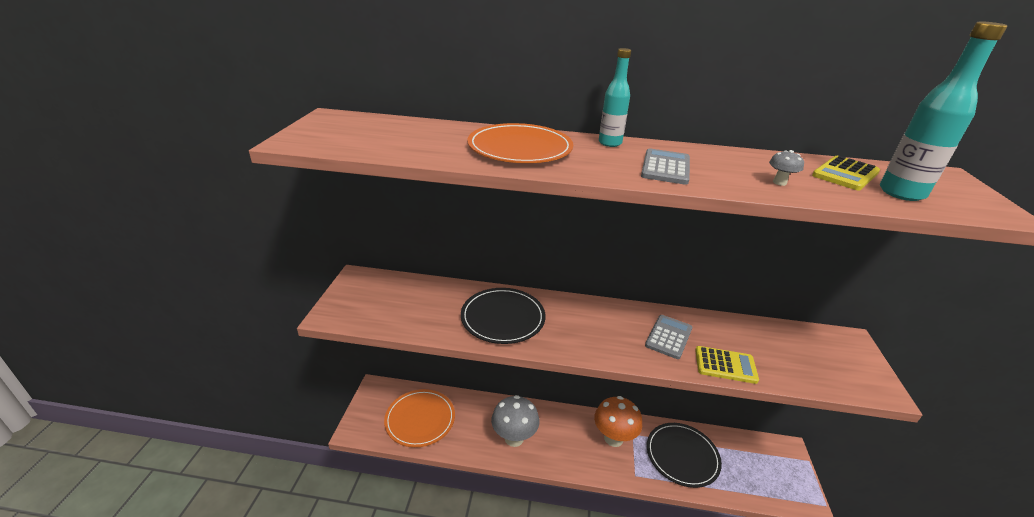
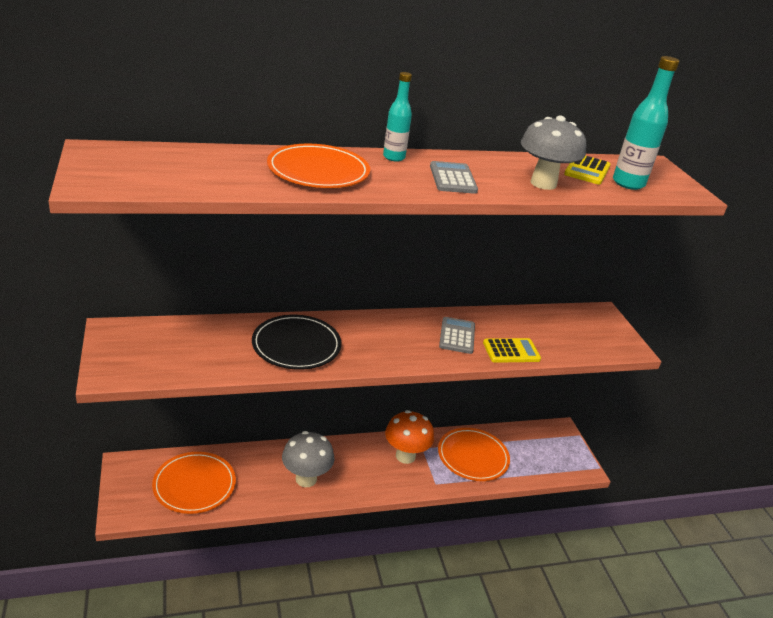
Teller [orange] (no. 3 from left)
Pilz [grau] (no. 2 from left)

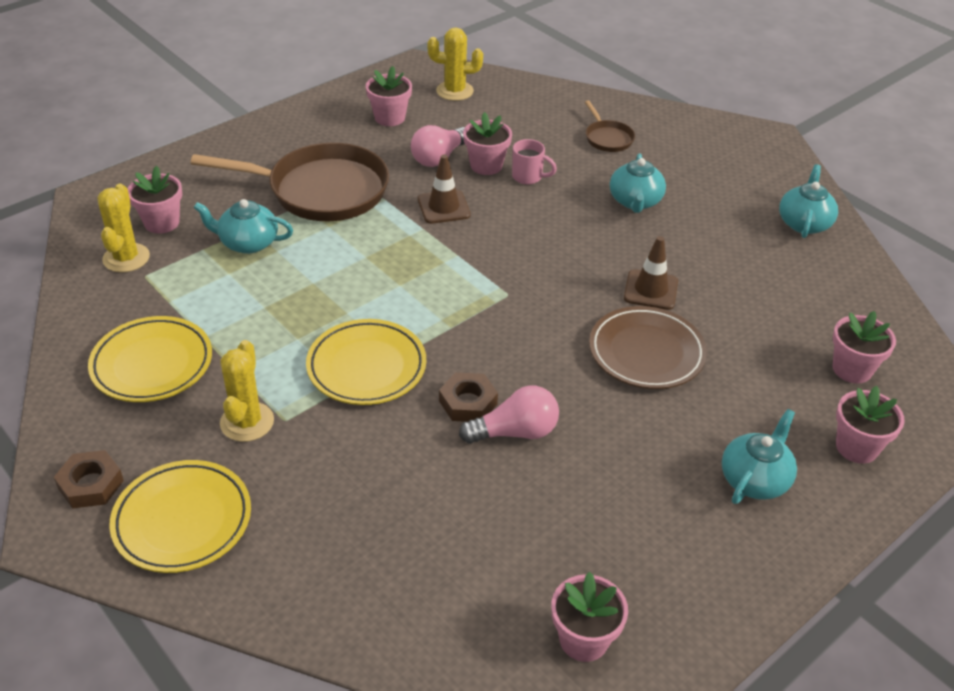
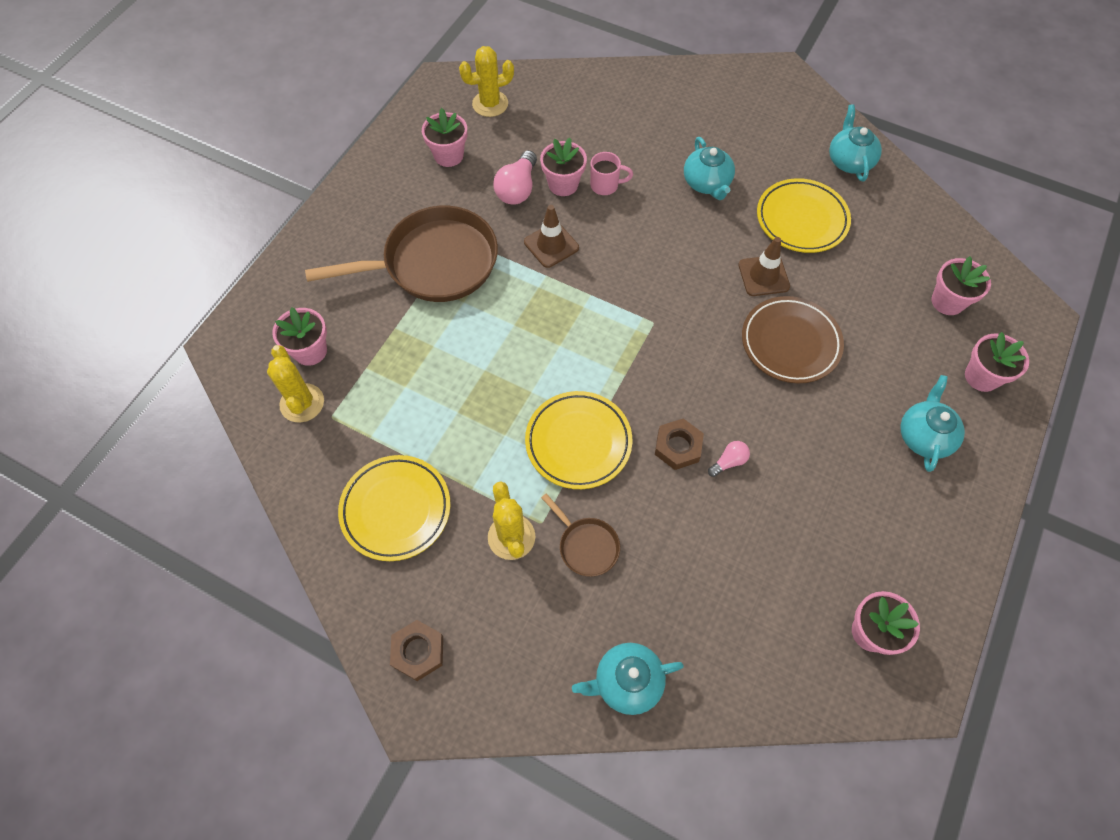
Teller [gelb] (no. 3 from left)
Teekanne [türkis] (no. 1 from left)
Pfanne [braun] (no. 2 from left)
Glühbirne [rosa] (no. 2 from left)

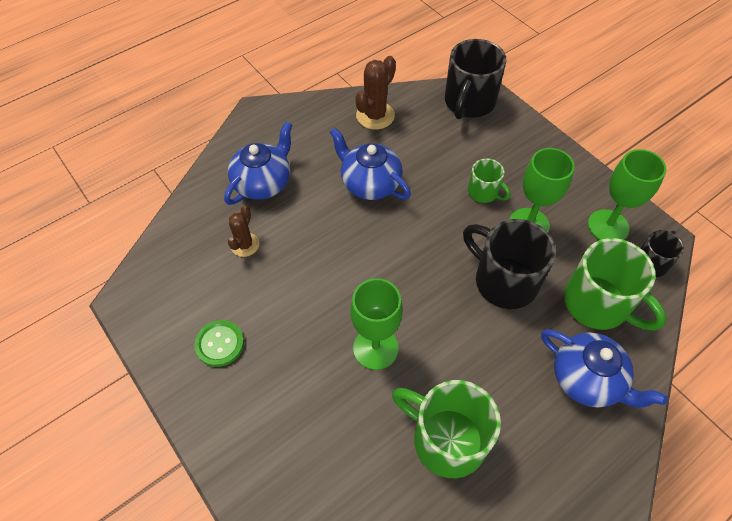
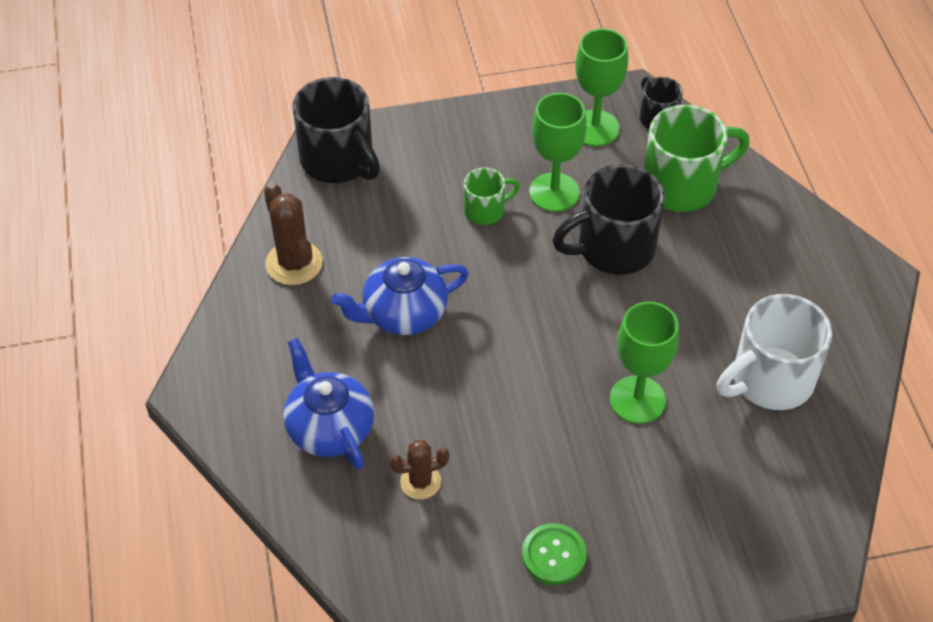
Teekanne [blau] (no. 3 from left in the first image)
Tasse [weiß]
Kaktus [braun] (no. 2 from left)

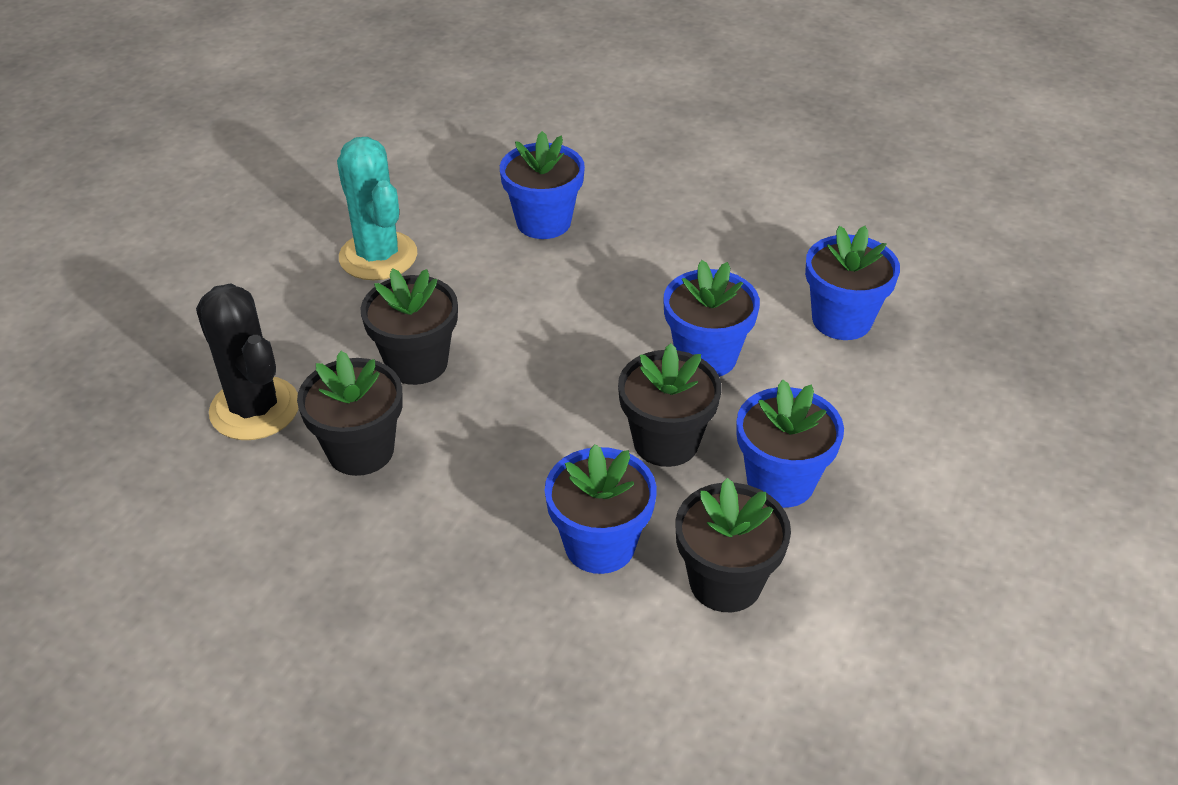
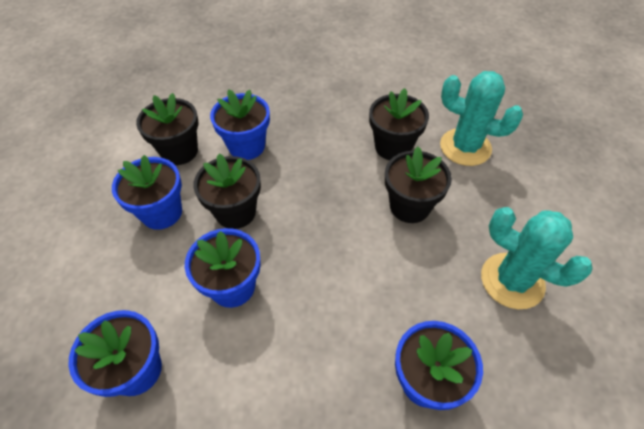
Kaktus [türkis] (no. 1 from left)

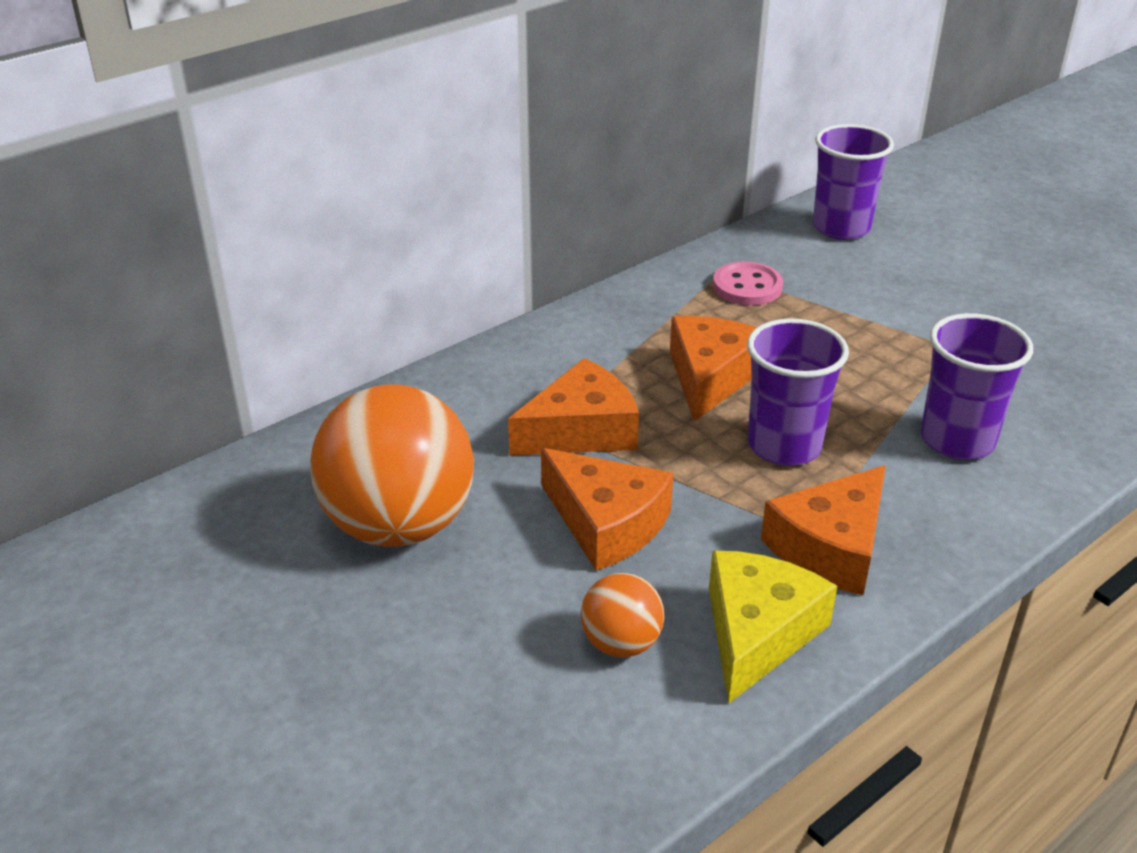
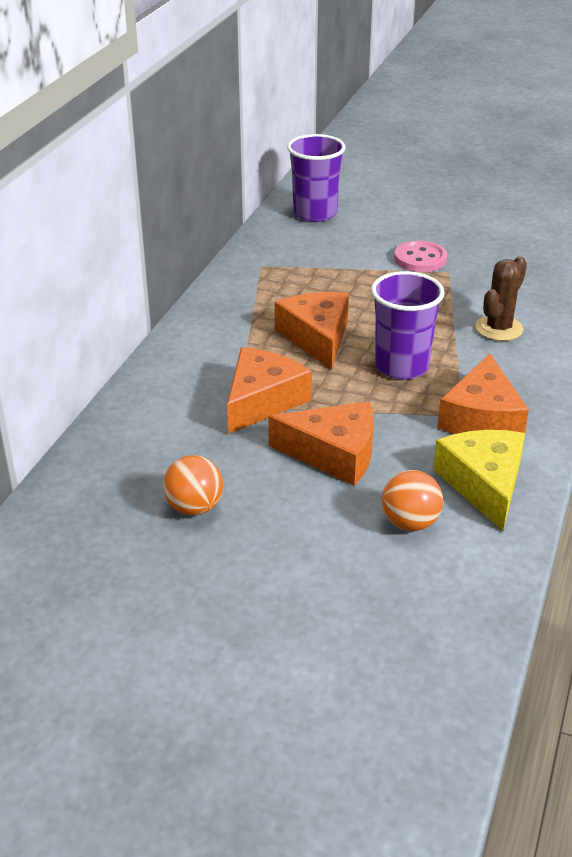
Knopf [rosa]
Kaktus [braun]
Ball [orange] (no. 1 from left)

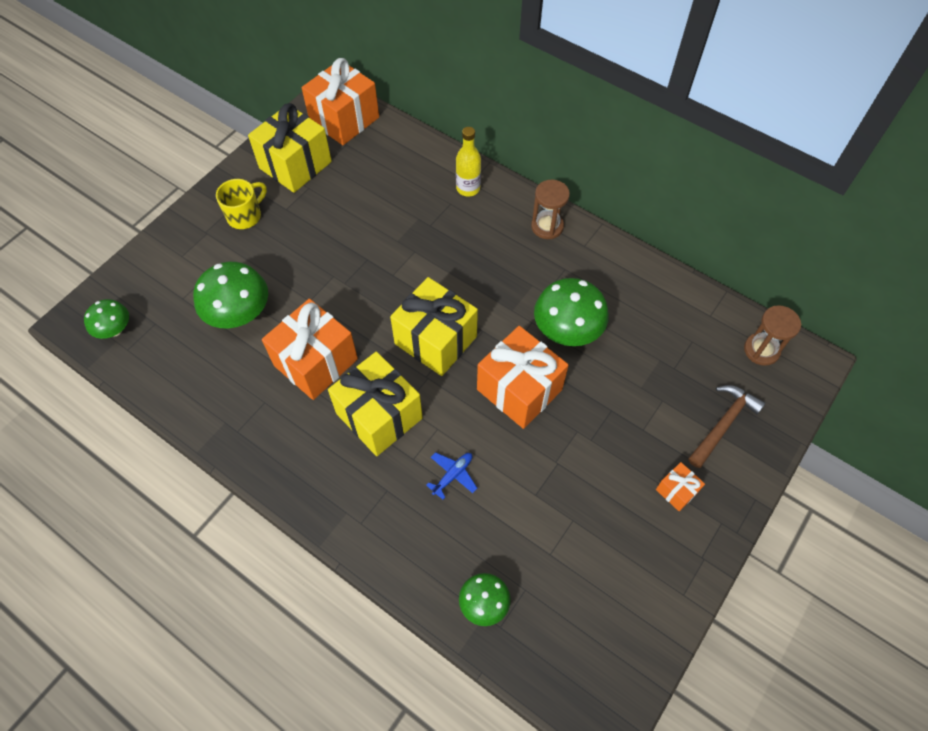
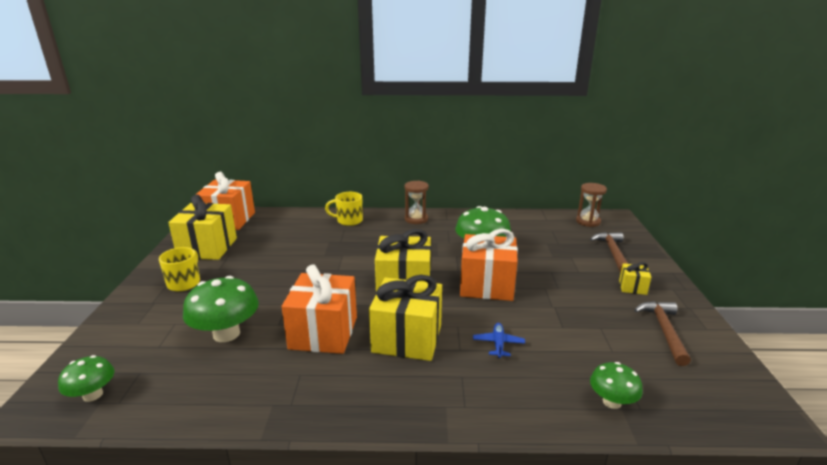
Hammer [braun] (no. 2 from left)
Tasse [gelb] (no. 2 from left)
Geschenk [gelb] (no. 4 from left)

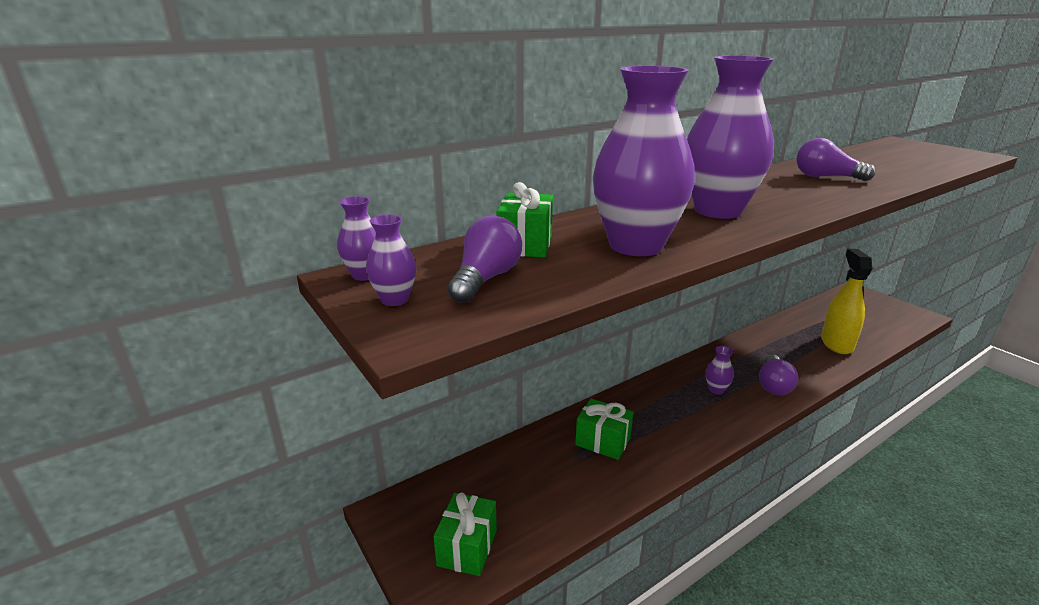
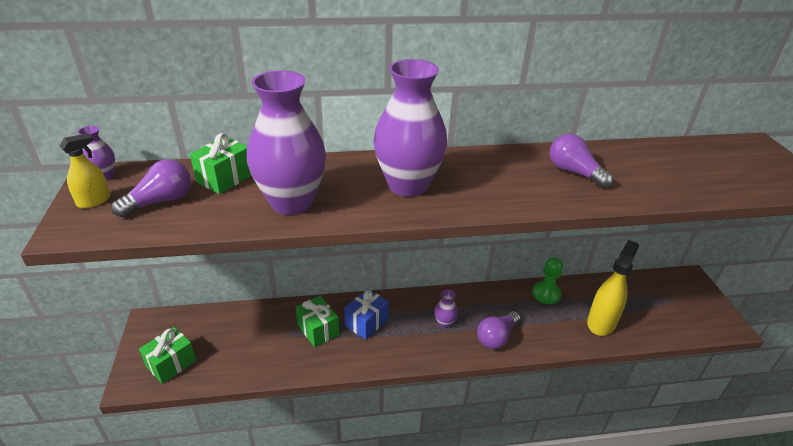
Geschenk [blau]
Bauer [grün]
Sprühflasche [gelb] (no. 1 from left)

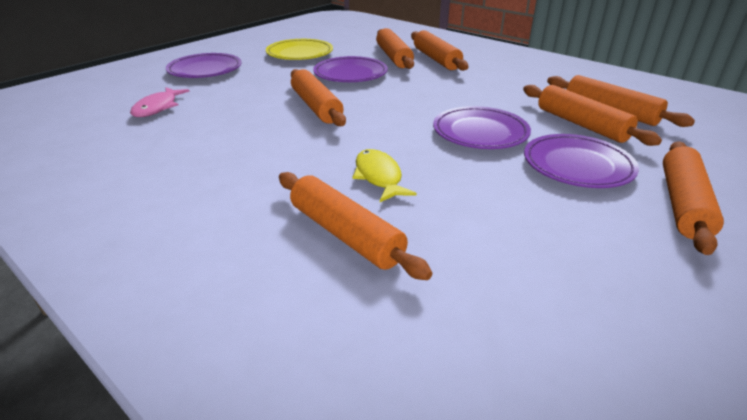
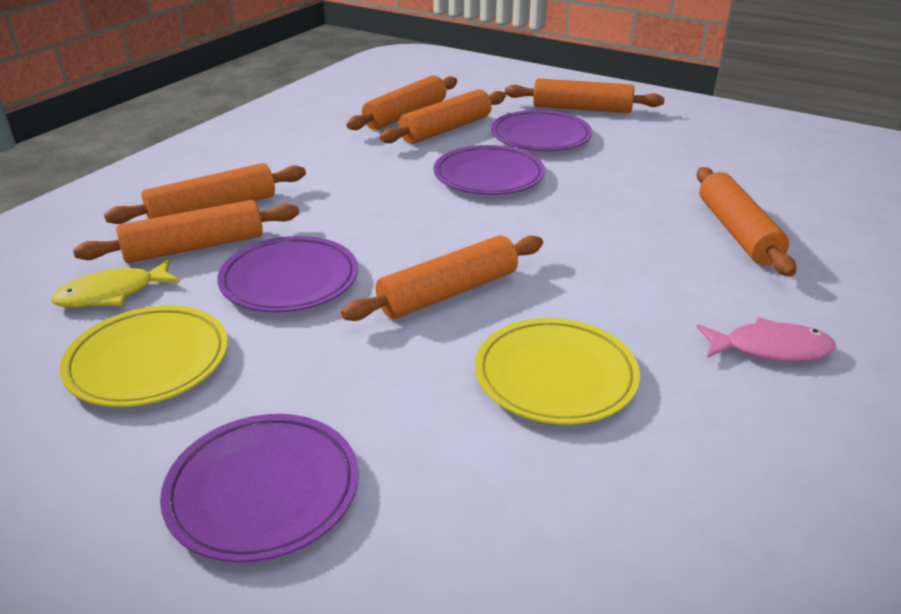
Teller [gelb] (no. 2 from left)
Fisch [rosa]
Fisch [gelb]
Nudelholz [orange] (no. 7 from left)

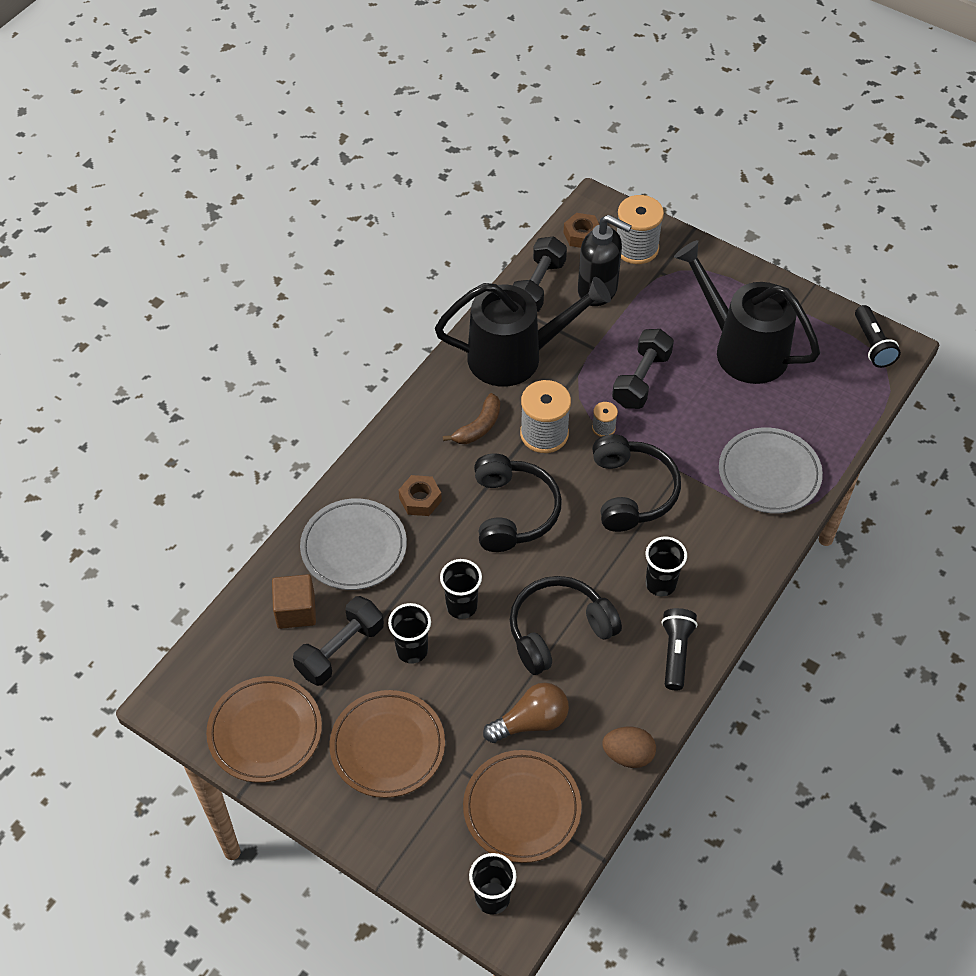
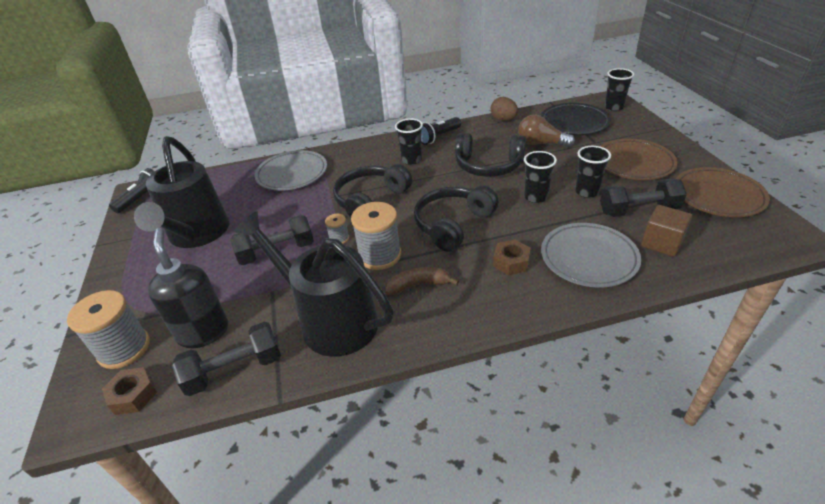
Teller [schwarz]

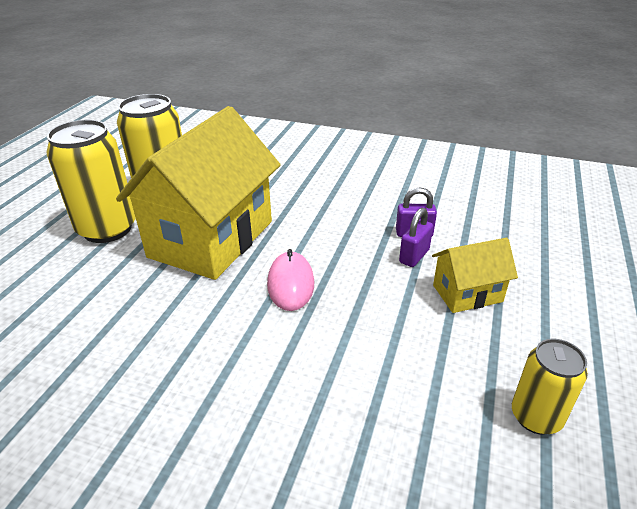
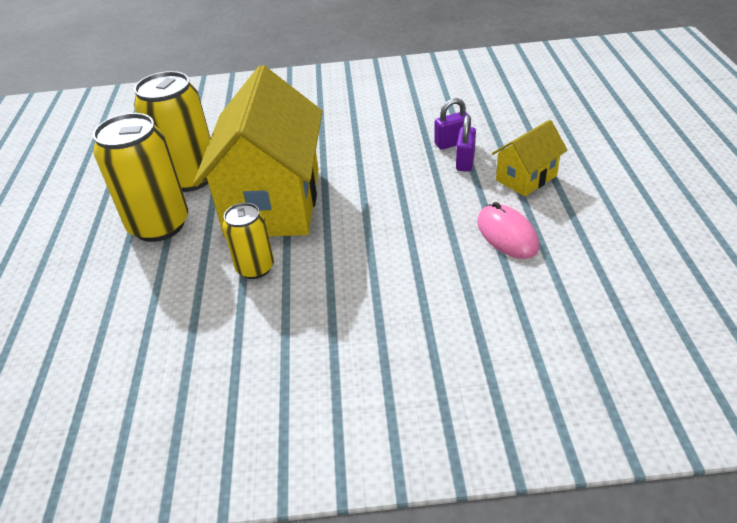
Computermaus [rosa]
Dose [gelb] (no. 3 from left)

